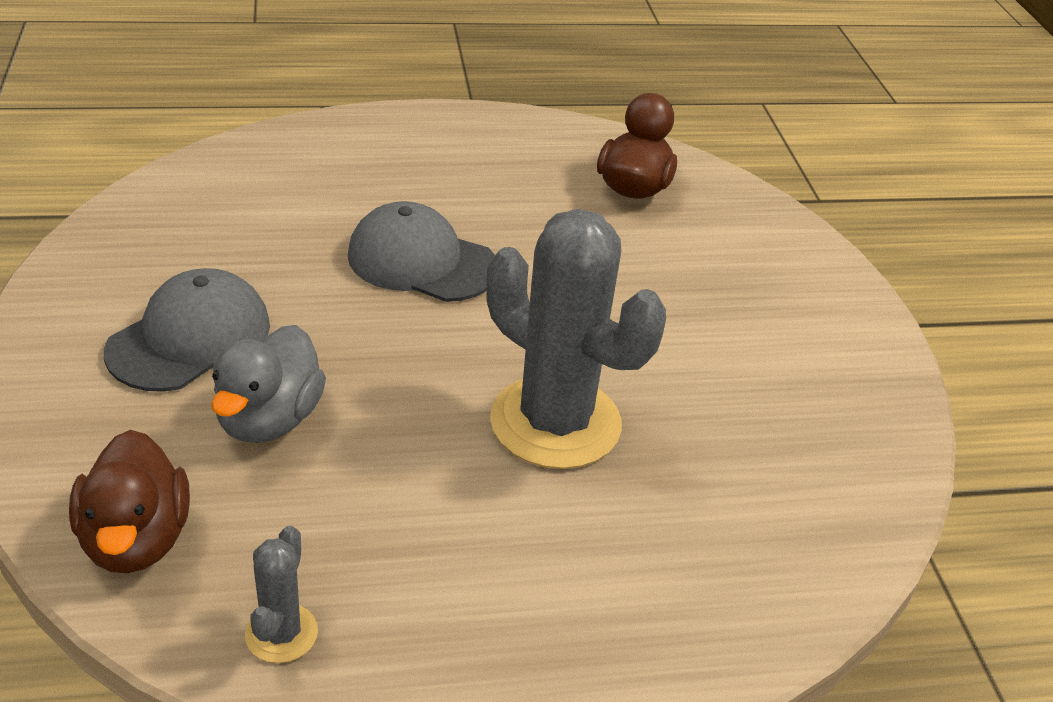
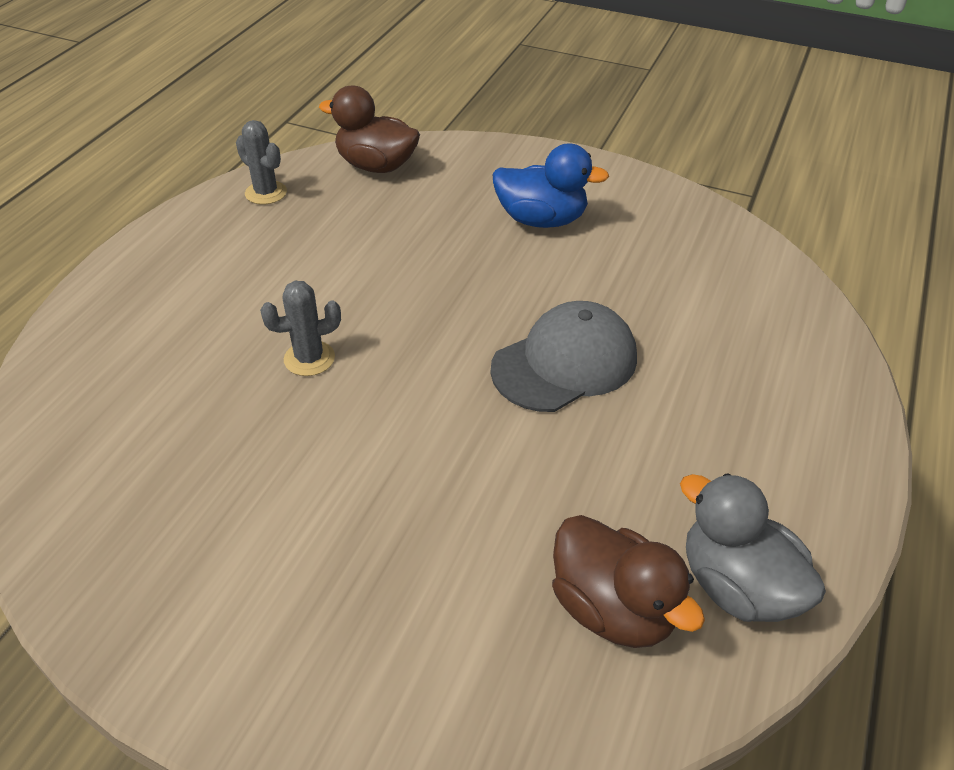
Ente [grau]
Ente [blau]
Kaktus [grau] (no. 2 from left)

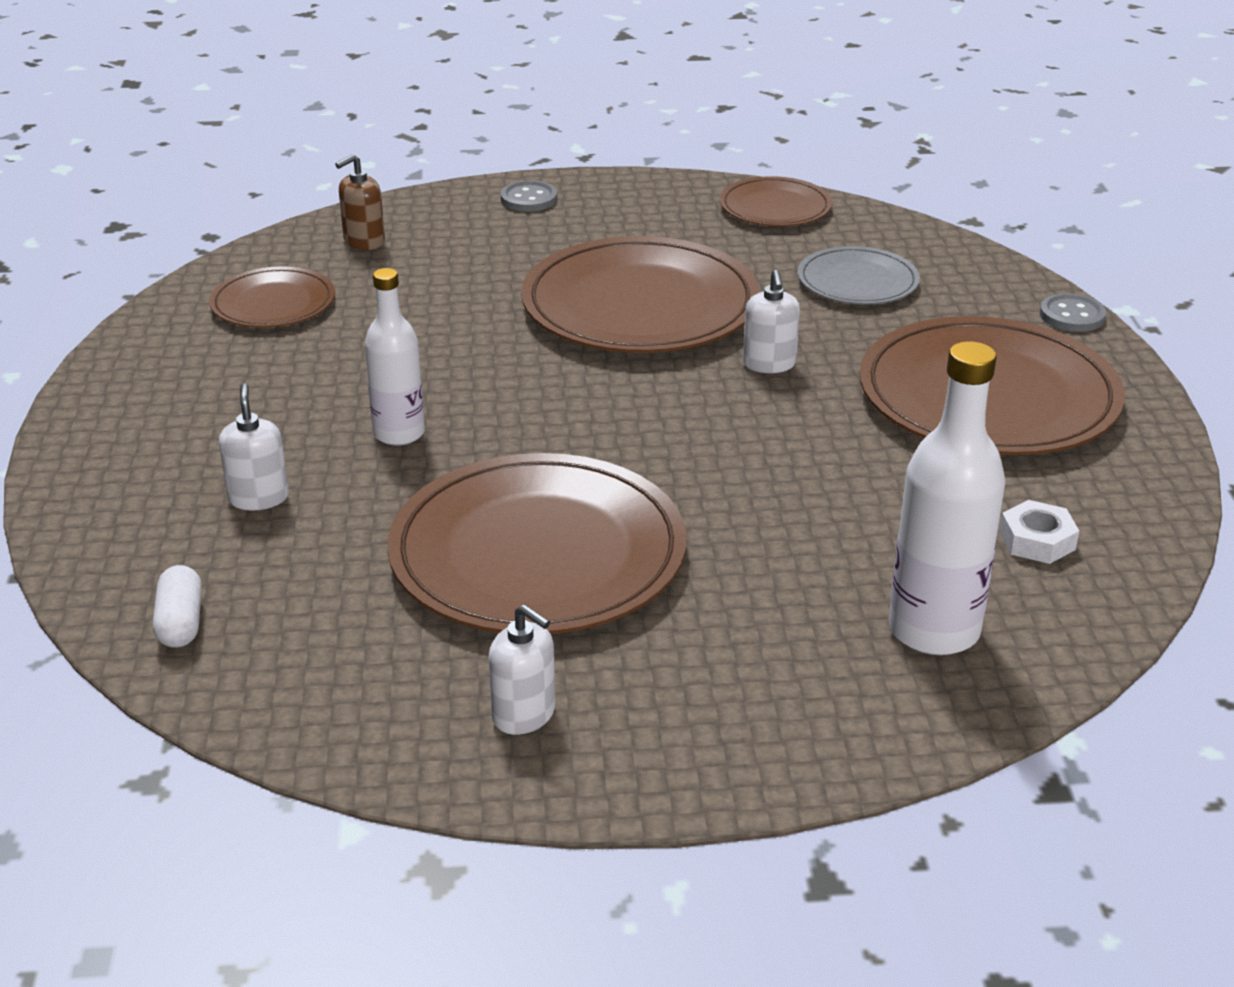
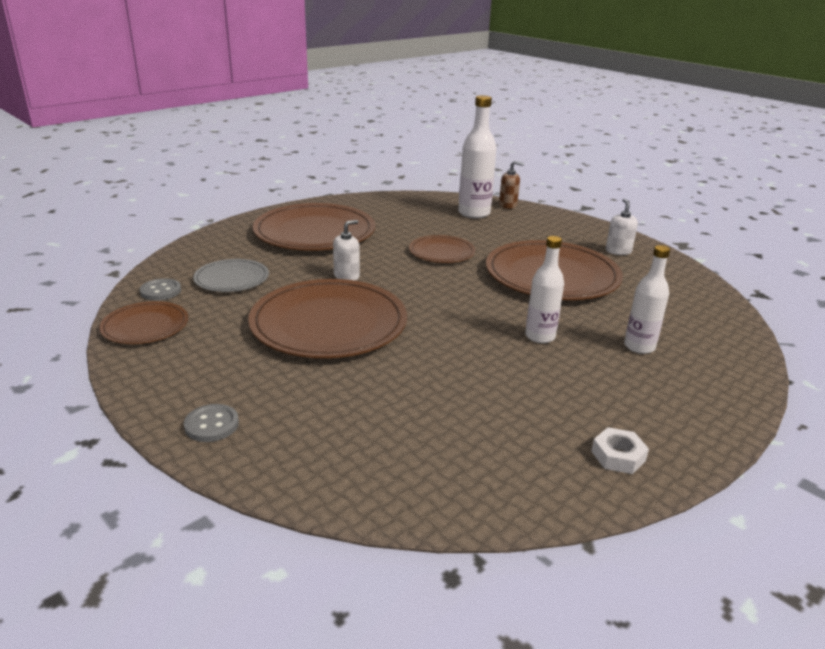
Kapsel [weiß]
Teller [braun] (no. 4 from left)
Seifenspender [braun]
Sechskantmutter [weiß]
Knopf [grau] (no. 1 from left)
Flasche [weiß] (no. 3 from left)

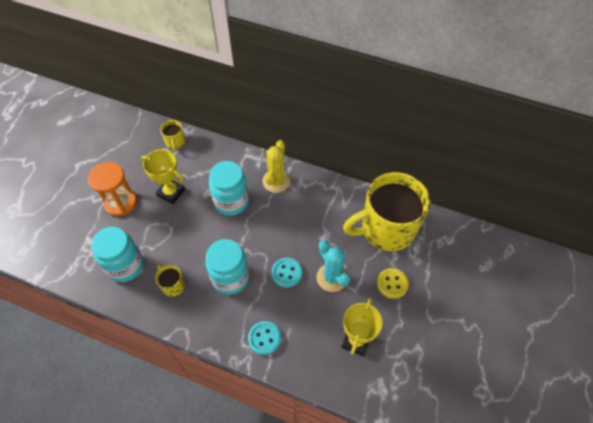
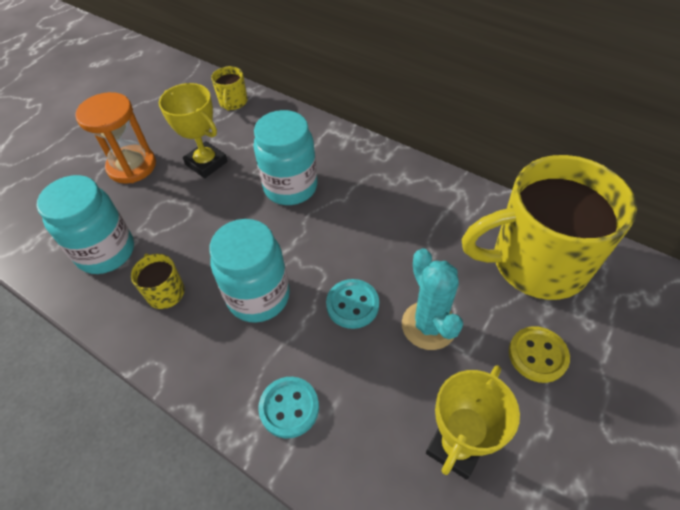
Kaktus [gelb]

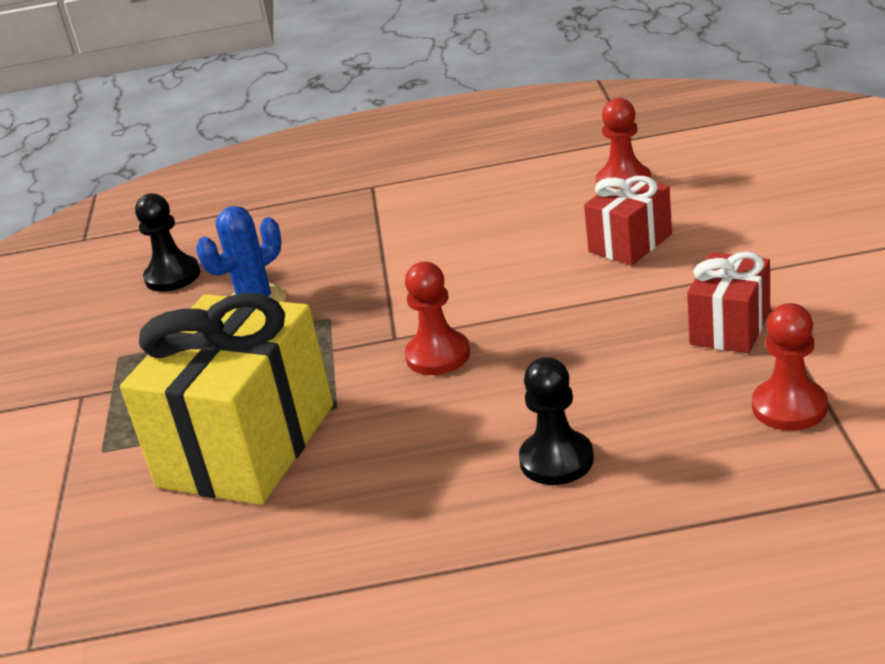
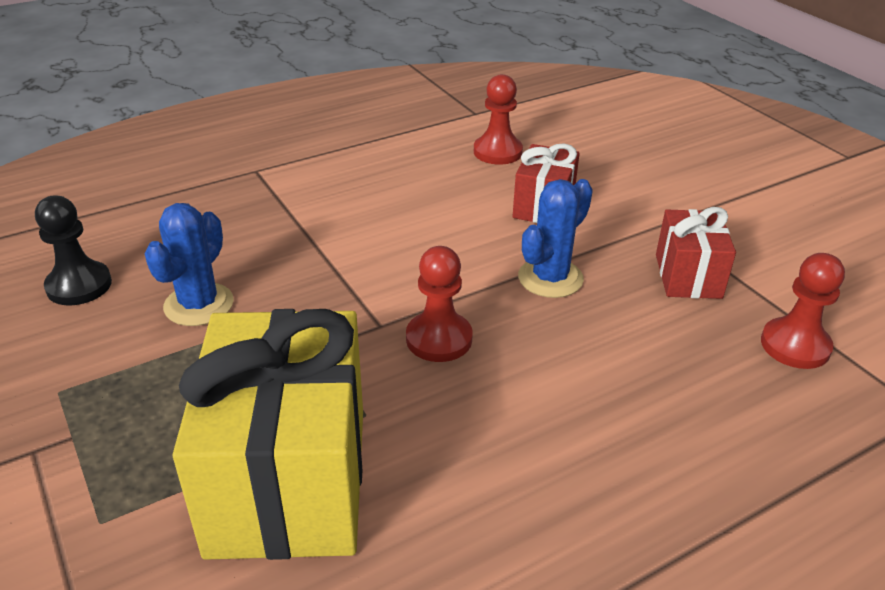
Bauer [schwarz] (no. 2 from left in the first image)
Kaktus [blau] (no. 2 from left)

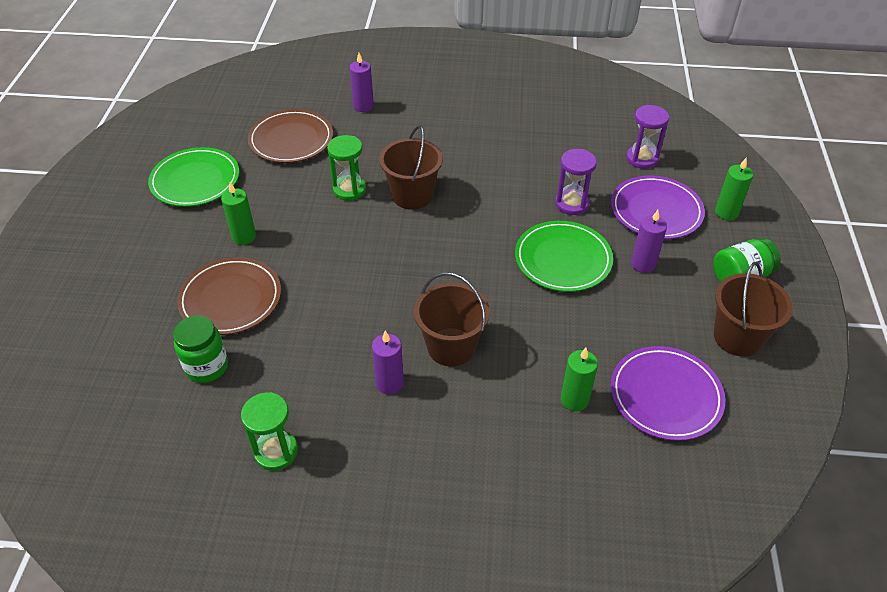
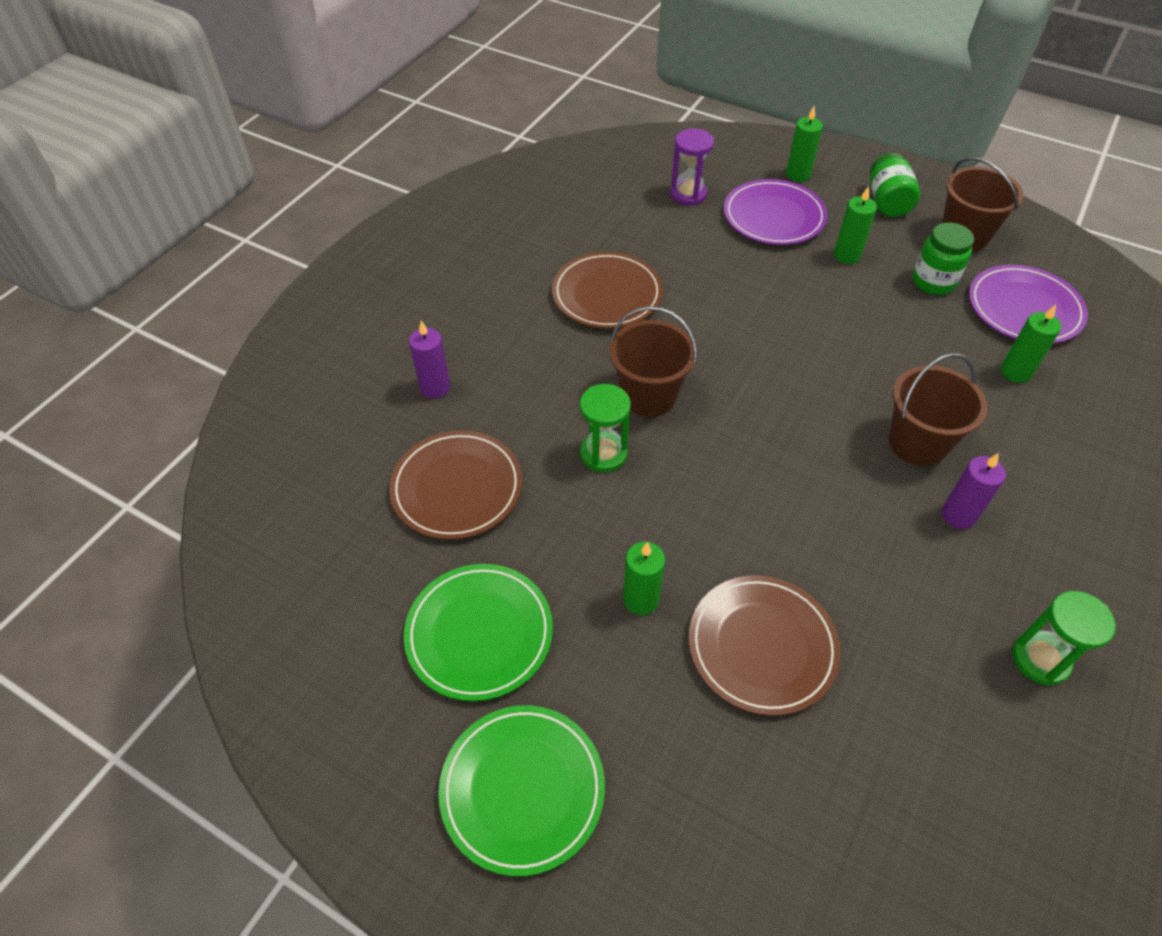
Sanduhr [lila] (no. 1 from left in the first image)
Teller [braun] (no. 2 from left)
Einmachglas [grün] (no. 2 from left)
Teller [grün] (no. 2 from left)
Kerze [grün] (no. 3 from left)

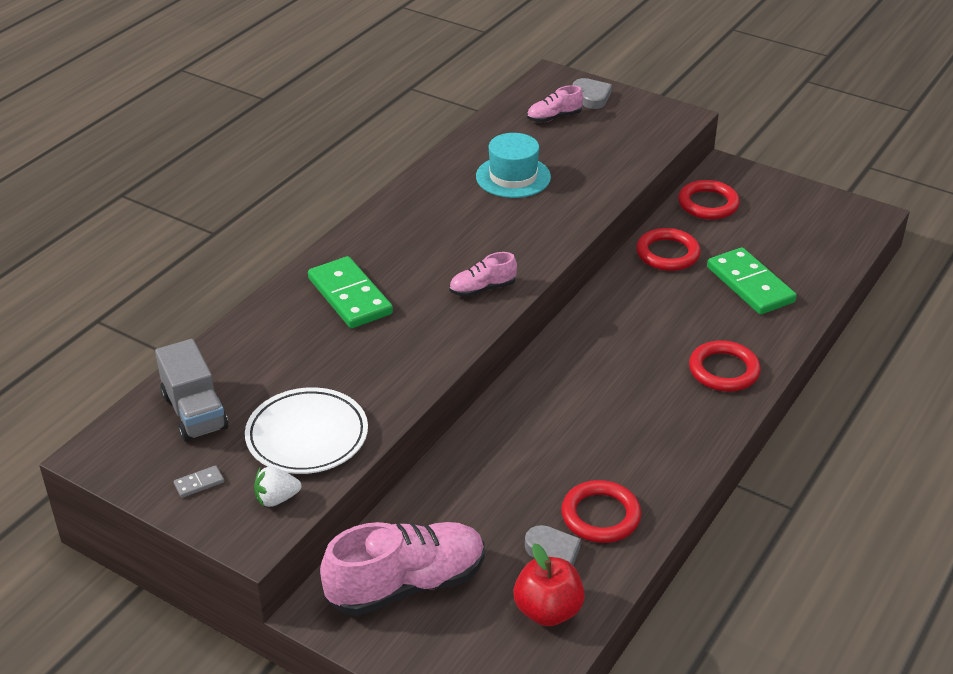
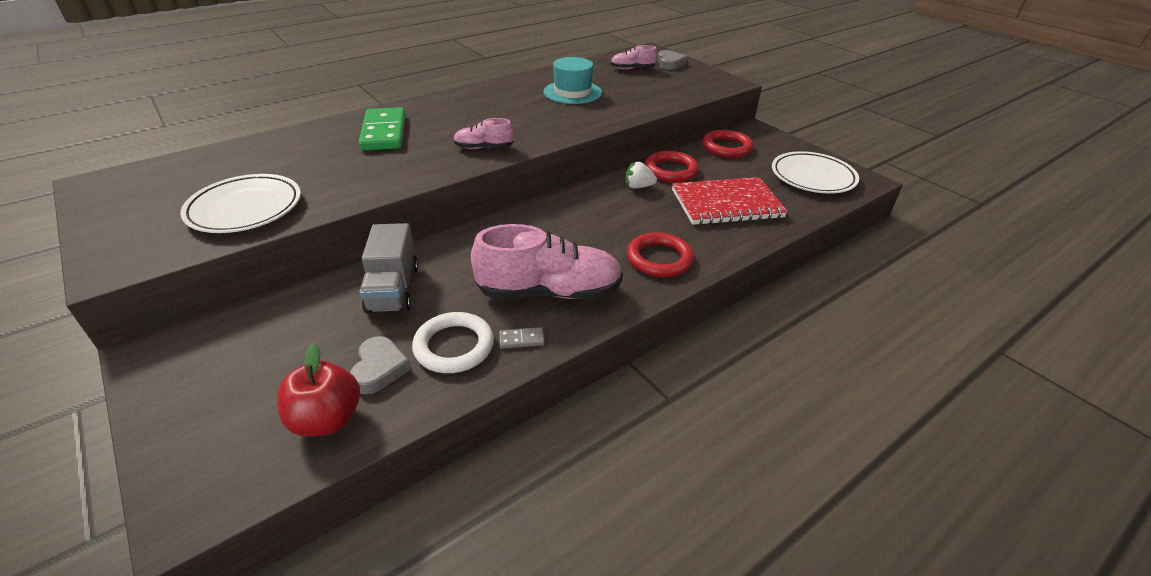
Teller [weiß] (no. 2 from left)
Lastwagen [grau]
Dominostein [grau]
Erdbeere [weiß]
Schuh [rosa] (no. 2 from left)
Notizbuch [rot]
Ring [weiß]

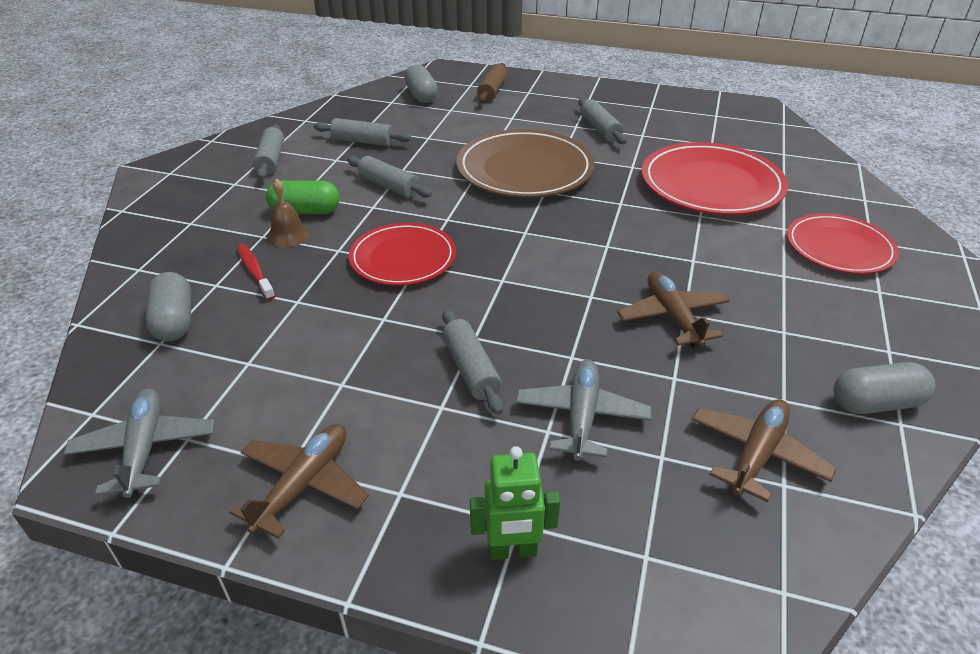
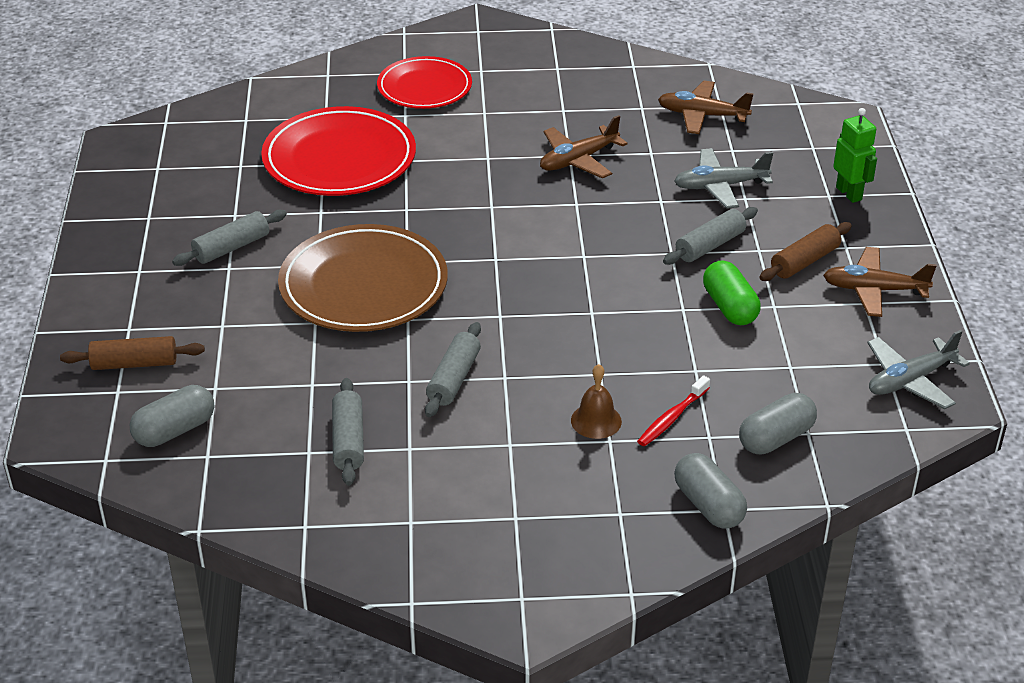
Nudelholz [grau] (no. 1 from left in the first image)
Teller [rot] (no. 1 from left in the first image)
Nudelholz [braun] (no. 2 from left)
Kapsel [grün]
Kapsel [grau] (no. 2 from left)

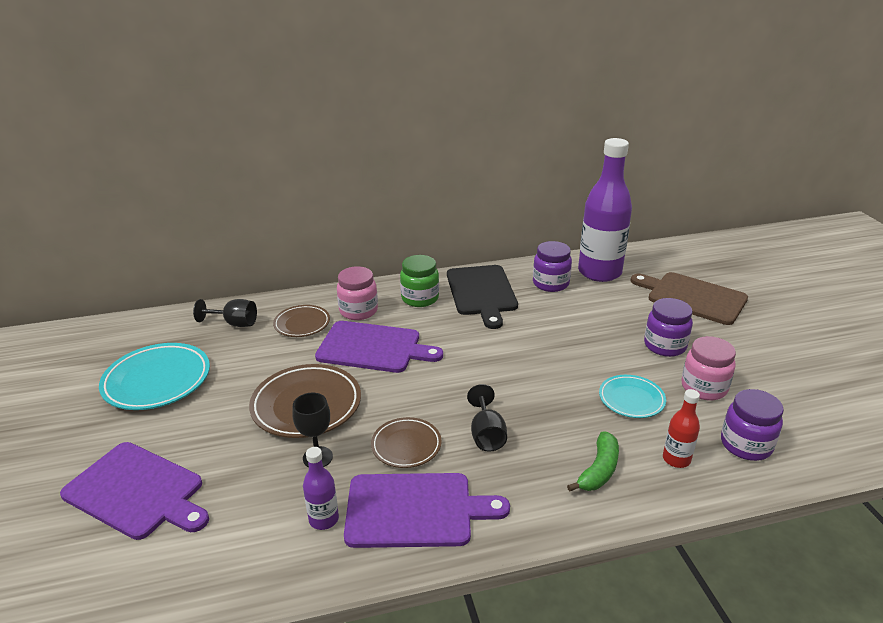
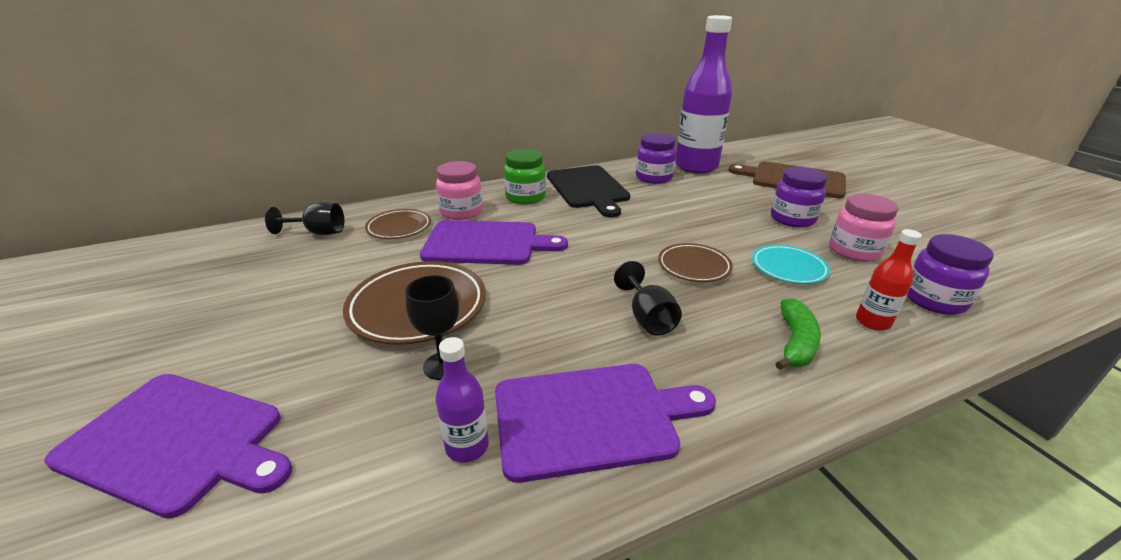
Teller [türkis] (no. 1 from left in the first image)
Teller [braun] (no. 3 from left)

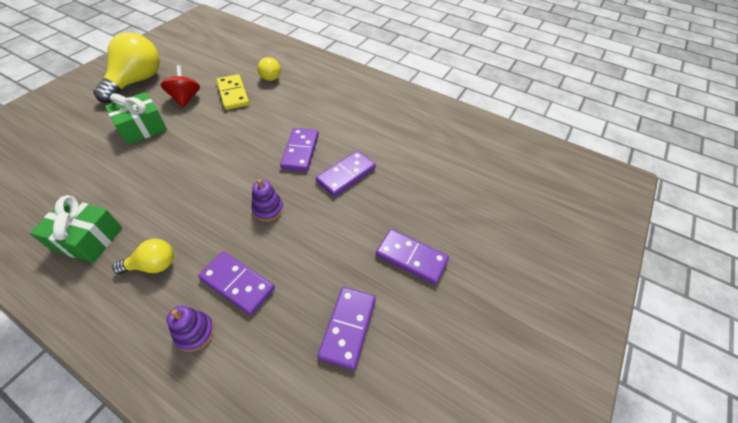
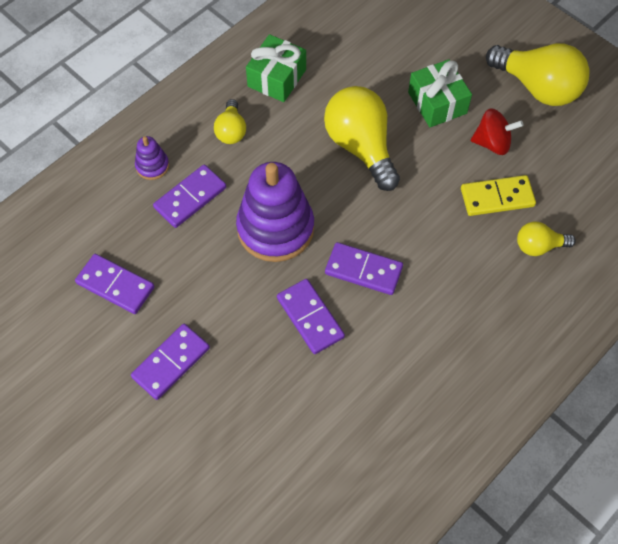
Glühbirne [gelb] (no. 2 from left)
Stapelspielzeug [lila] (no. 2 from left)

